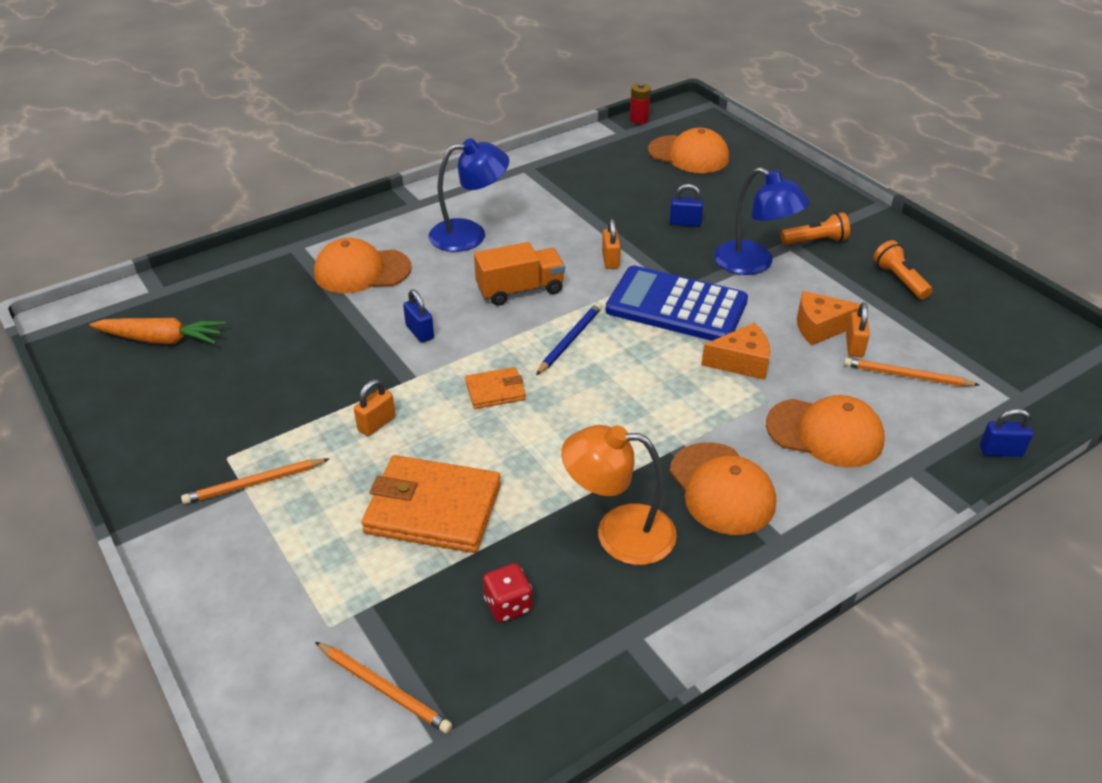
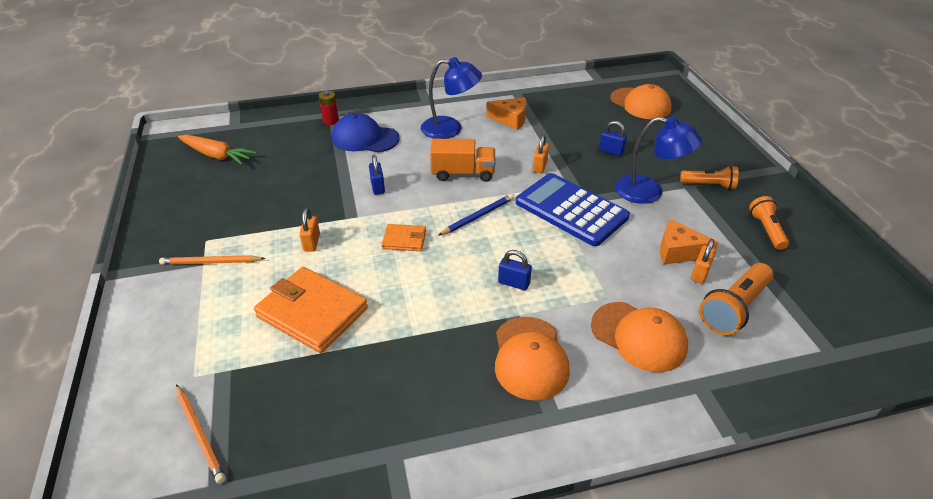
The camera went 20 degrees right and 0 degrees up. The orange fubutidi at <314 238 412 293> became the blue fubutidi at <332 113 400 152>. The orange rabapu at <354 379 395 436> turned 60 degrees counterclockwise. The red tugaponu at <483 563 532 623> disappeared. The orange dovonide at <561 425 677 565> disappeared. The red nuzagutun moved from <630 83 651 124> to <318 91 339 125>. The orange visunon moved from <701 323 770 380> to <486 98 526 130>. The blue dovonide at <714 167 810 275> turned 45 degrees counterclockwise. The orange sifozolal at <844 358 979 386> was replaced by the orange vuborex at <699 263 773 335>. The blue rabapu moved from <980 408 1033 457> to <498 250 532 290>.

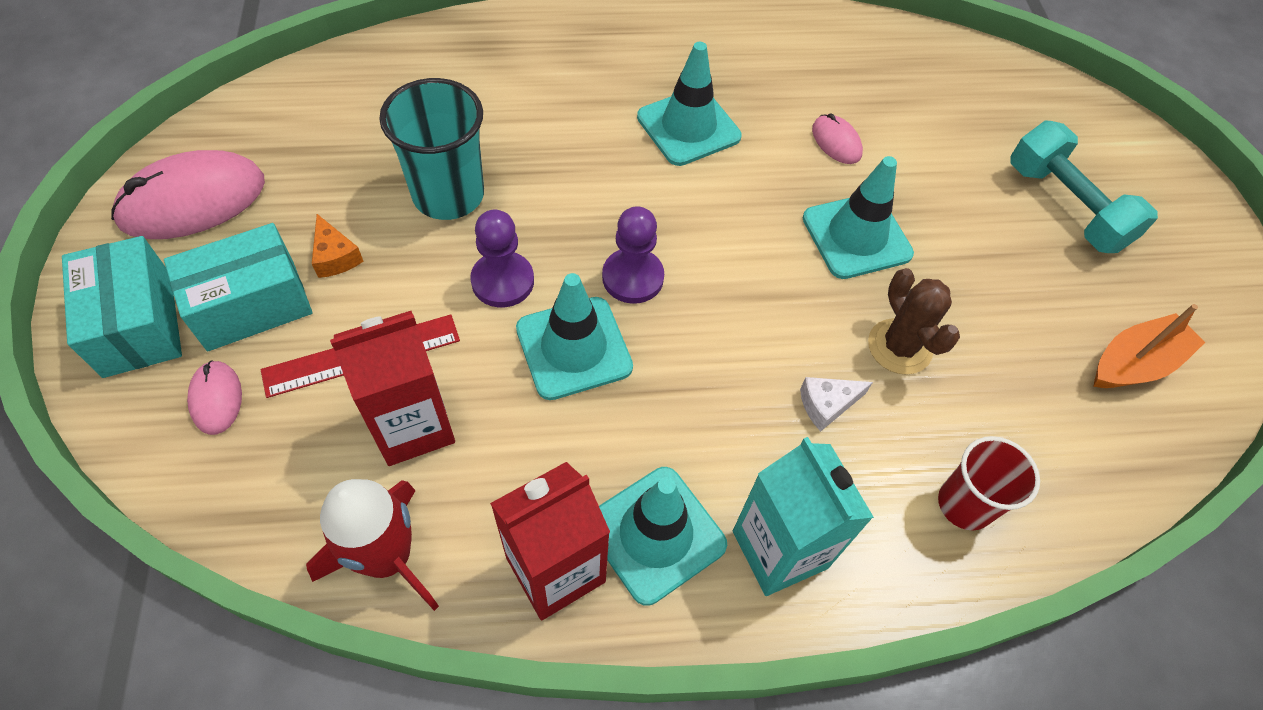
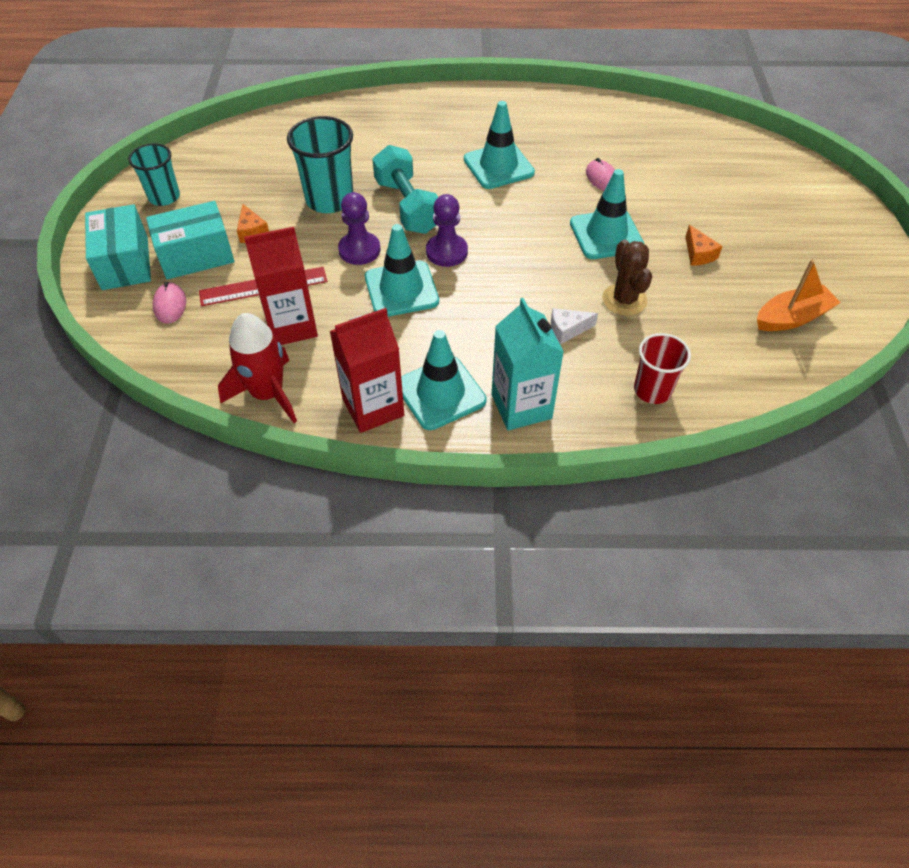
The camera went 10 degrees right and 5 degrees down. The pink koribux at <111 150 265 239> was replaced by the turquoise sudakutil at <128 143 180 206>. The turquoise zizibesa moved from <1010 120 1158 253> to <372 145 438 234>. The orange visunon at <686 225 723 266> appeared.

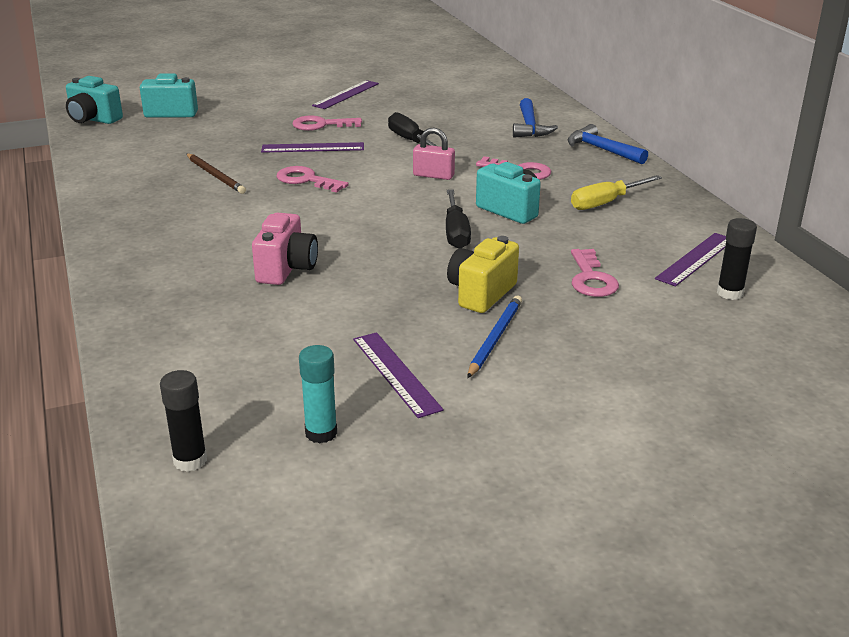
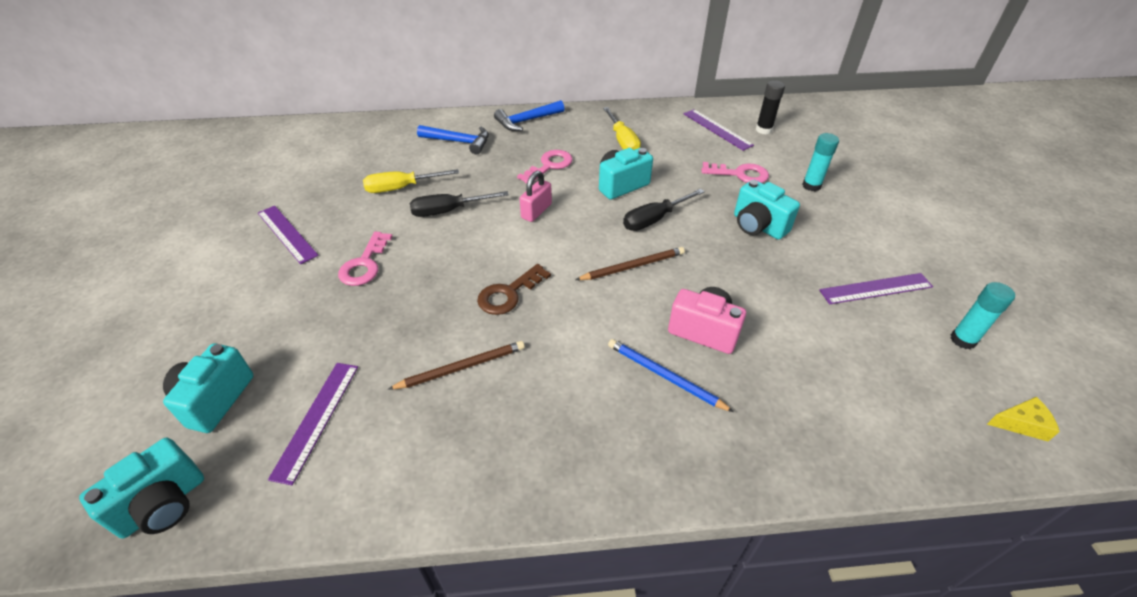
The camera went 75 degrees left and 15 degrees up. The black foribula at <160 370 207 472> was replaced by the yellow visunon at <987 397 1060 441>. The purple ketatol moved from <261 142 364 153> to <268 363 358 485>. The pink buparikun at <276 166 349 193> became the brown buparikun at <477 264 551 315>. The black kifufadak at <446 190 471 249> turned 135 degrees clockwise. The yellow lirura at <447 236 519 313> became the turquoise lirura at <734 180 800 240>. The blue sifozolal moved from <467 296 522 378> to <608 339 734 412>. The yellow kifufadak at <363 169 459 193> appeared. The brown sifozolal at <576 247 685 280> appeared. The turquoise foribula at <802 133 839 191> appeared.

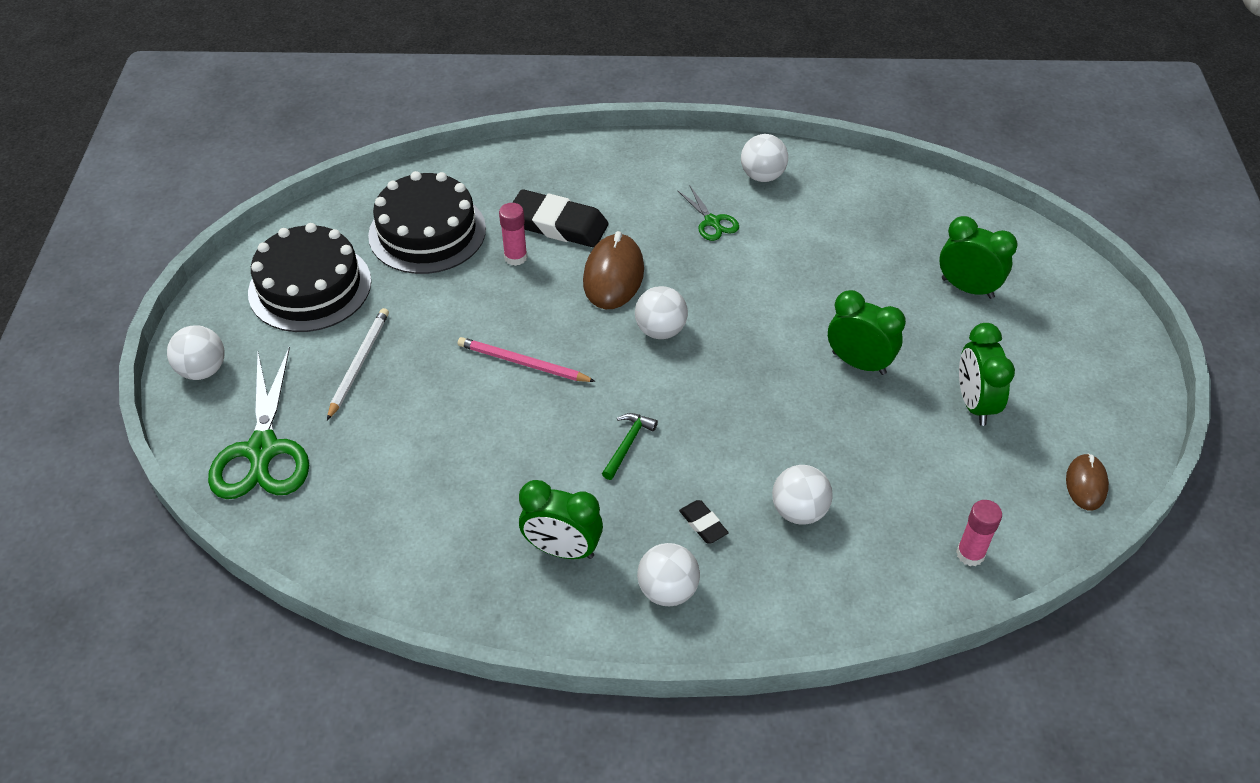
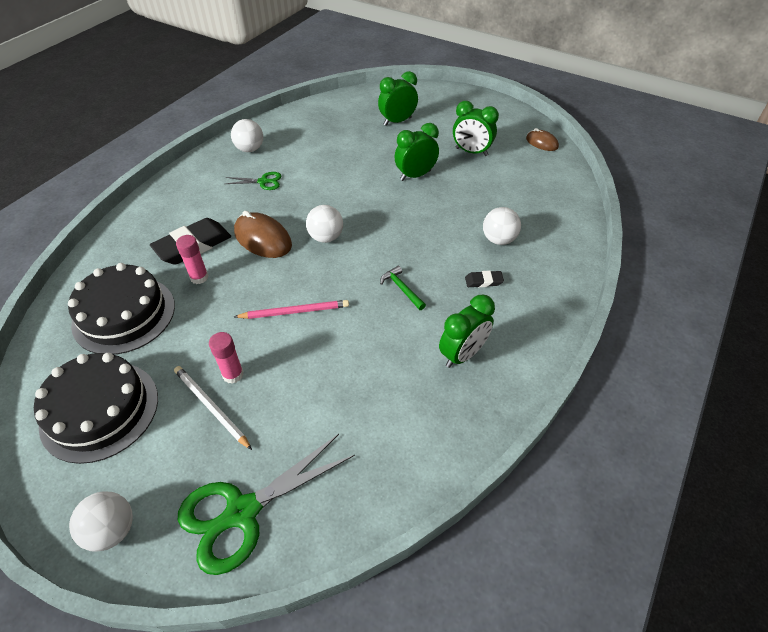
The camera went 60 degrees left and 0 degrees up. The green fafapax at <208 347 309 499> turned 120 degrees clockwise. The pink sifozolal at <458 337 596 382> turned 150 degrees counterclockwise. The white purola at <637 543 700 606> disappeared. The pink foribula moved from <956 500 1002 566> to <209 332 244 384>.

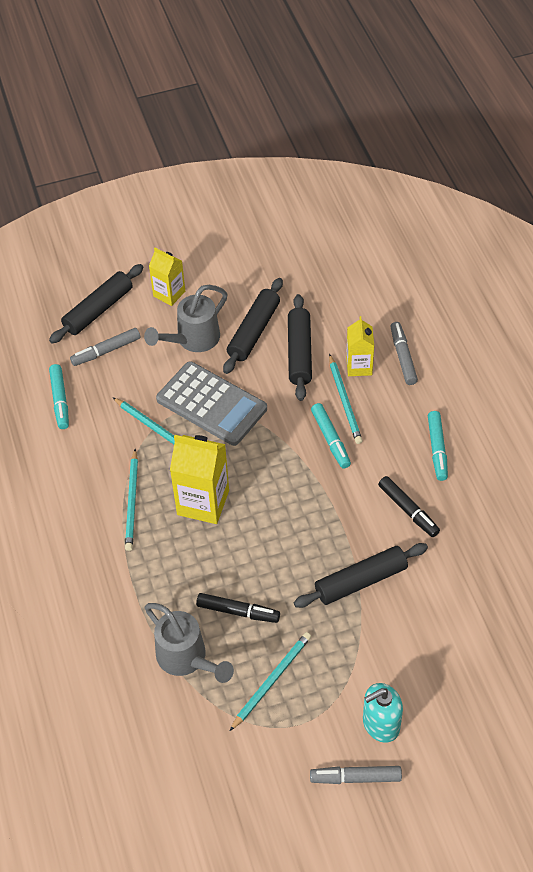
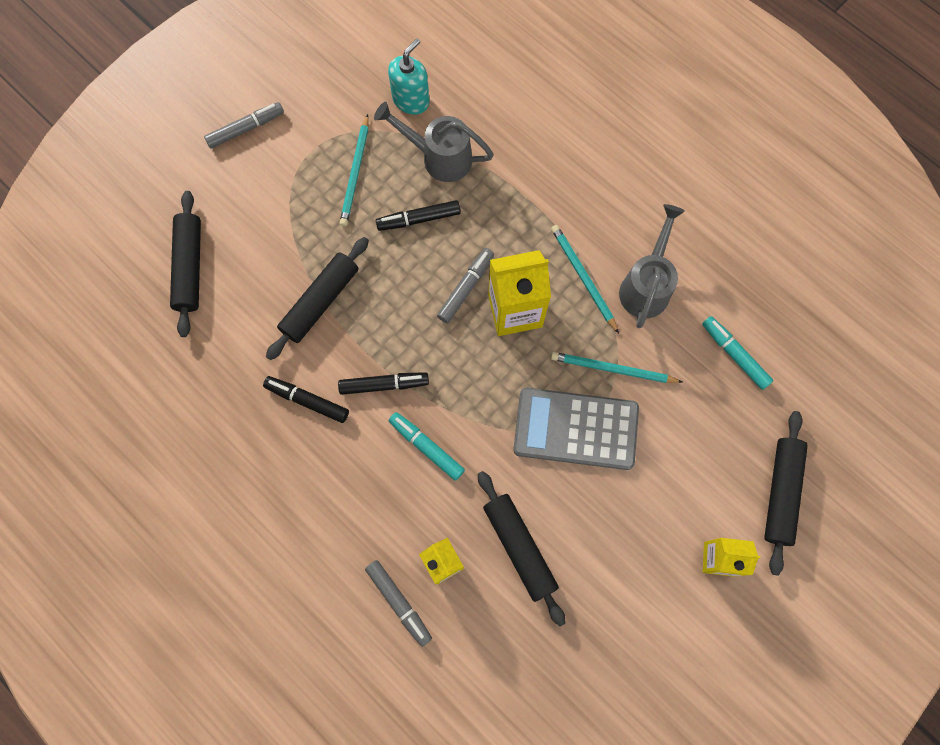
The camera went 150 degrees right and 20 degrees up. The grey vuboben moved from <70 328 140 366> to <437 248 494 323>. The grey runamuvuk moved from <144 285 228 352> to <619 204 685 328>. The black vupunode moved from <223 278 283 374> to <170 191 201 337>. The turquoise sifozolal at <329 354 363 444> disappeared. The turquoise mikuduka moved from <363 683 403 743> to <388 39 430 115>. The turquoise vuboben at <428 411 448 481> disappeared. The black vuboben at <338 372 429 395> appeared.

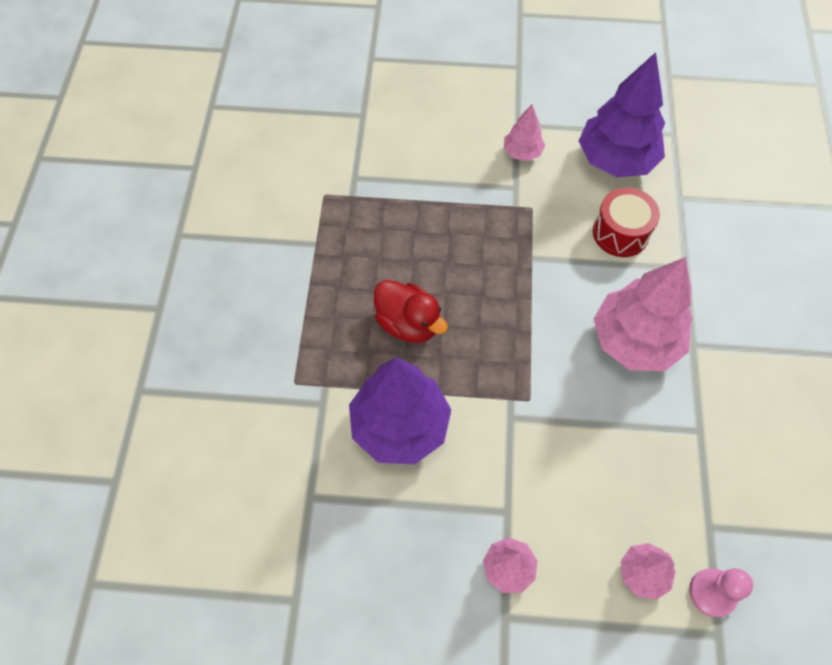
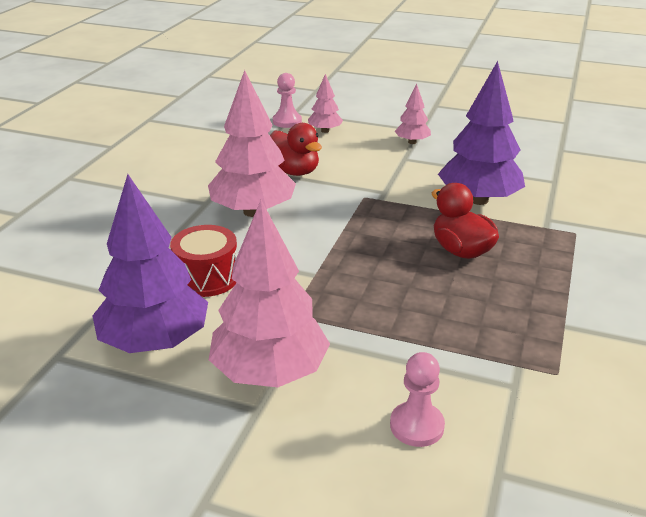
The camera went 165 degrees left and 30 degrees down. The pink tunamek at <504 104 545 161> changed to 2.02 times the size. The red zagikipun at <270 123 322 176> appeared. The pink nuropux at <390 352 445 447> appeared.

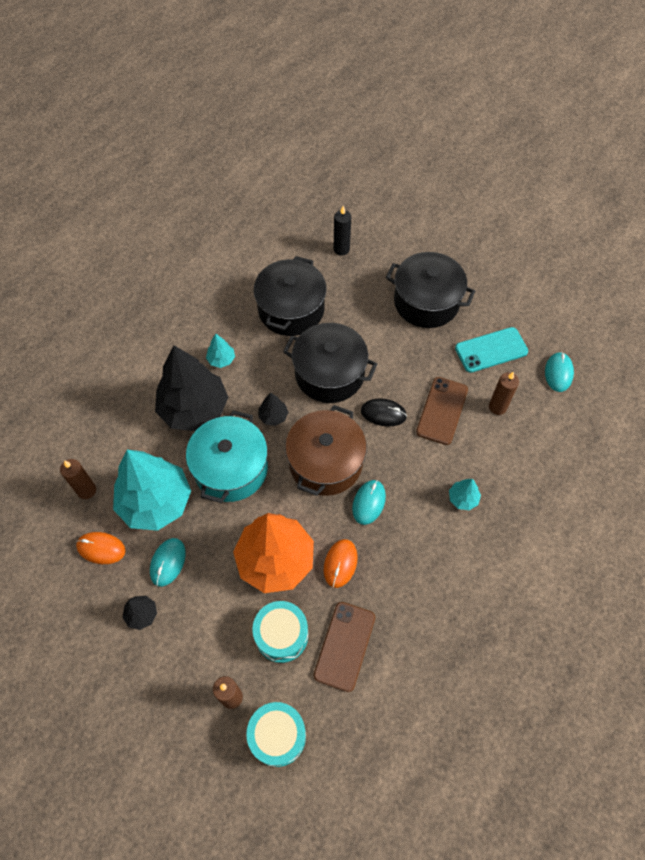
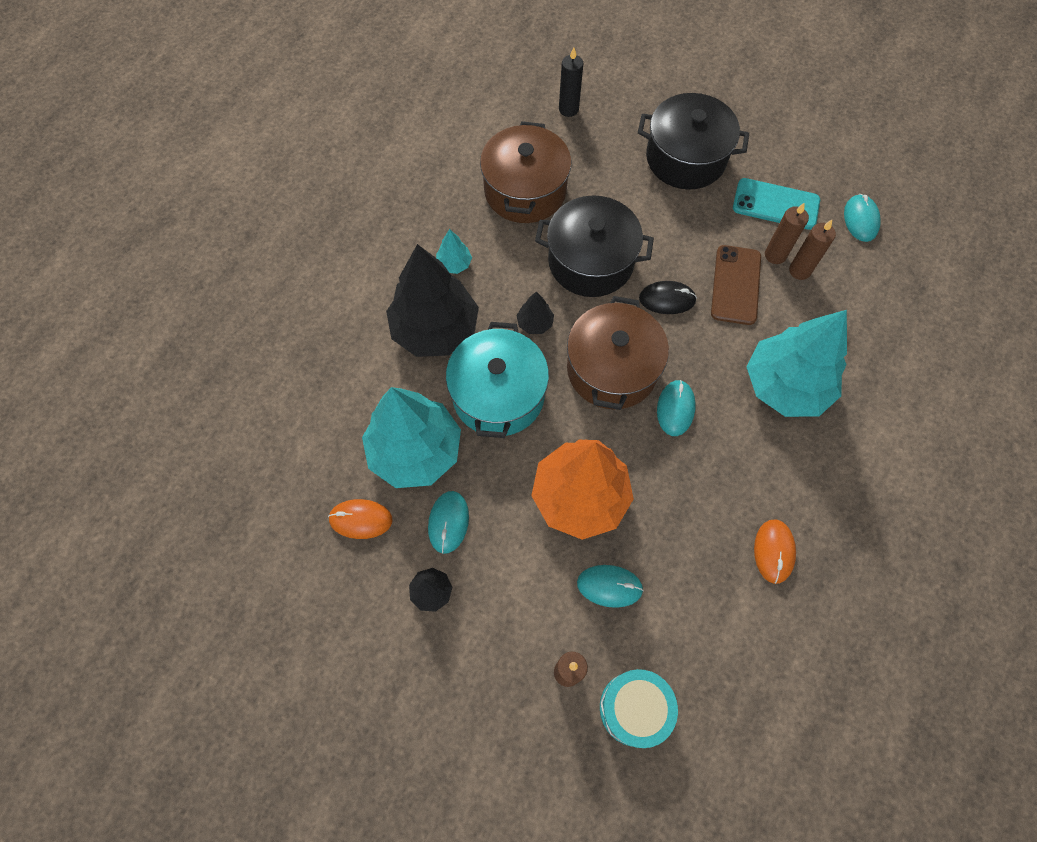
The camera went 10 degrees left and 5 degrees up. The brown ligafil moved from <60 459 96 499> to <765 202 809 264>. The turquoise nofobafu at <252 601 308 663> was replaced by the turquoise koribux at <577 565 644 608>. The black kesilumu at <254 256 326 336> became the brown kesilumu at <480 121 571 223>. The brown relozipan at <314 602 375 692> disappeared. The orange koribux moved from <324 539 357 588> to <754 519 796 584>. The turquoise tunamek at <449 479 481 510> changed to 2.40 times the size. The turquoise relozipan at <455 327 528 373> turned 45 degrees clockwise.

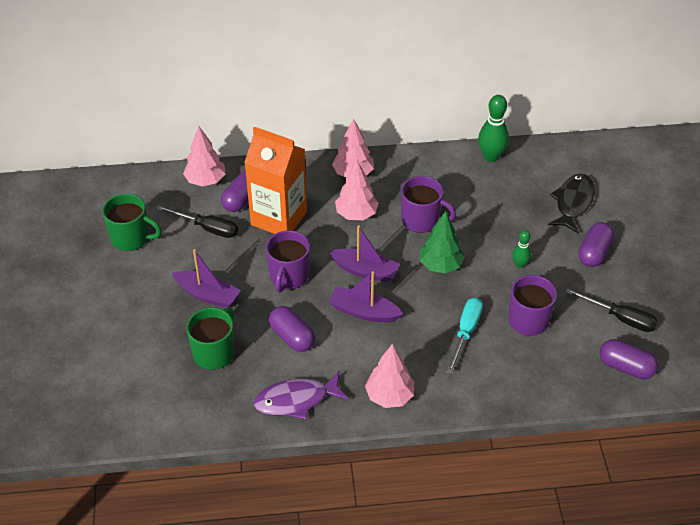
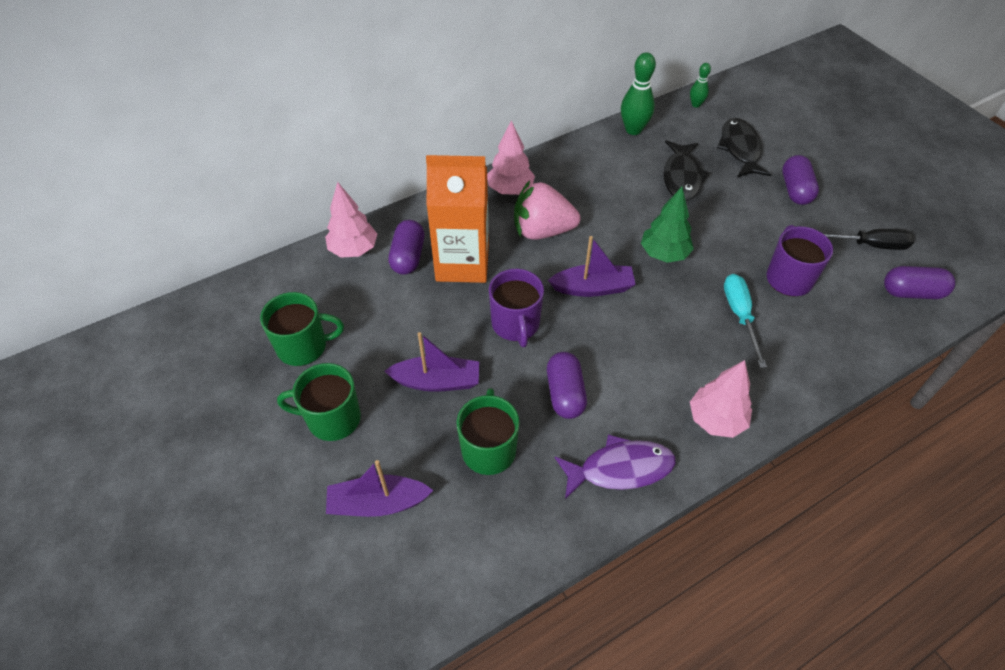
The camera went 25 degrees left and 5 degrees up. The black kifufadak at <156 205 238 238> disappeared. The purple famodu at <254 372 349 419> turned 150 degrees counterclockwise. The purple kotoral at <269 306 315 352> turned 60 degrees clockwise. The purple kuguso moved from <329 271 403 322> to <326 460 433 517>. The pink tunamek at <335 160 378 220> was replaced by the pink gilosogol at <514 180 580 240>. The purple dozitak at <401 176 456 233> disappeared. The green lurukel moved from <512 230 531 268> to <690 63 711 108>. The green dozitak at <277 363 361 441> appeared. The black famodu at <663 140 710 201> appeared.

